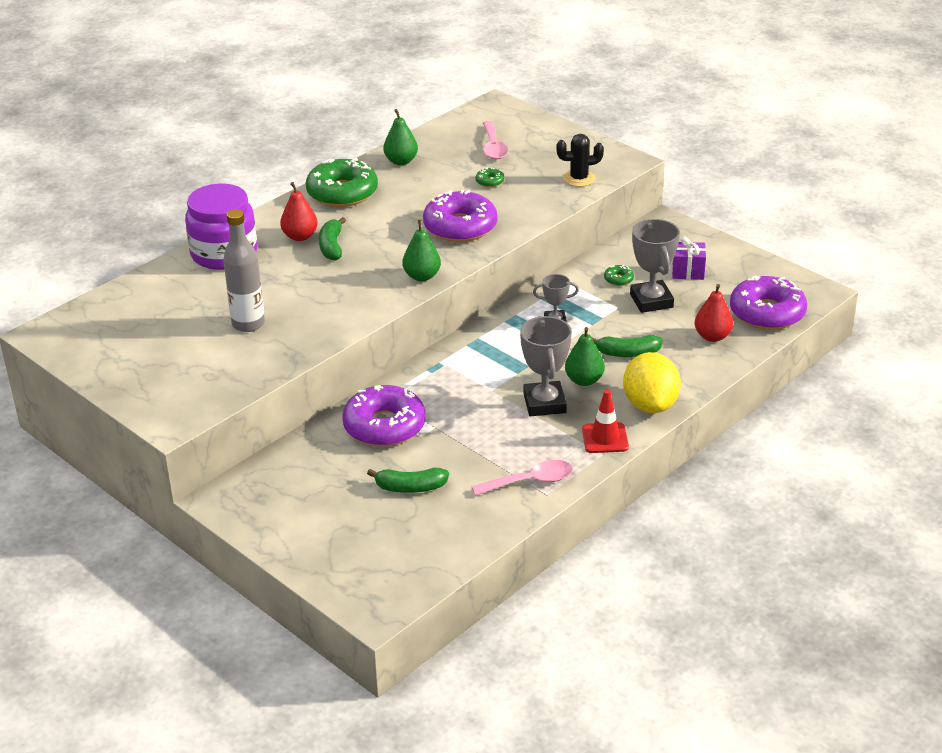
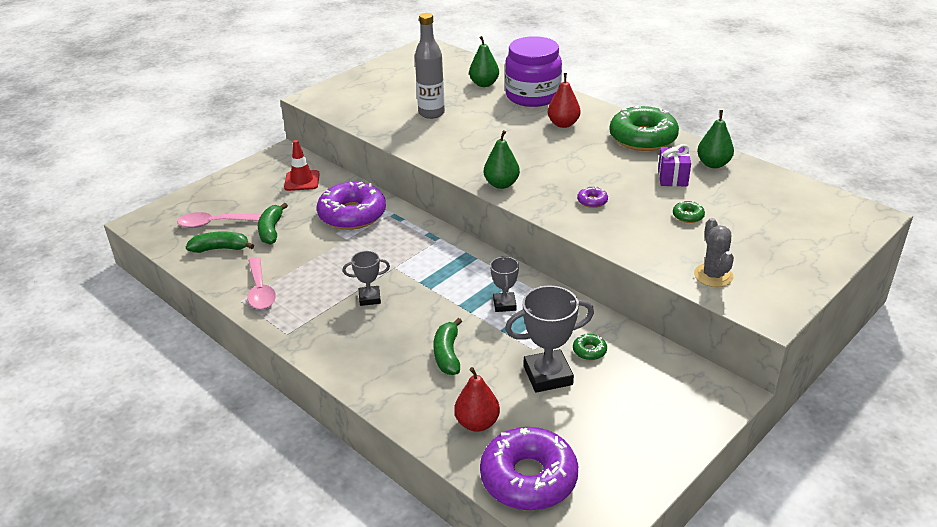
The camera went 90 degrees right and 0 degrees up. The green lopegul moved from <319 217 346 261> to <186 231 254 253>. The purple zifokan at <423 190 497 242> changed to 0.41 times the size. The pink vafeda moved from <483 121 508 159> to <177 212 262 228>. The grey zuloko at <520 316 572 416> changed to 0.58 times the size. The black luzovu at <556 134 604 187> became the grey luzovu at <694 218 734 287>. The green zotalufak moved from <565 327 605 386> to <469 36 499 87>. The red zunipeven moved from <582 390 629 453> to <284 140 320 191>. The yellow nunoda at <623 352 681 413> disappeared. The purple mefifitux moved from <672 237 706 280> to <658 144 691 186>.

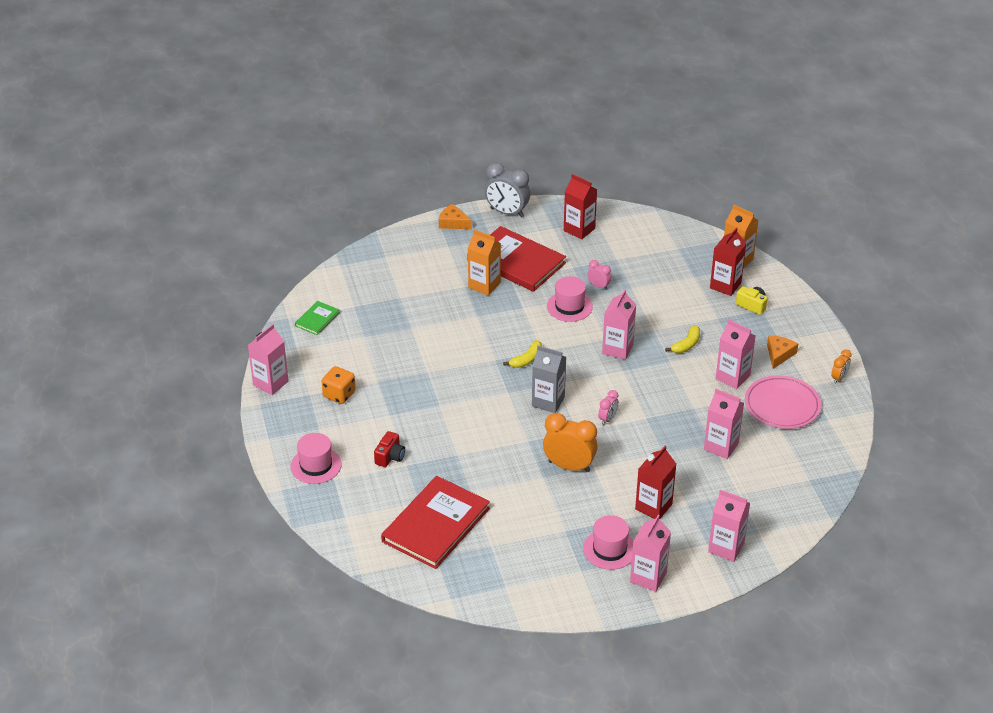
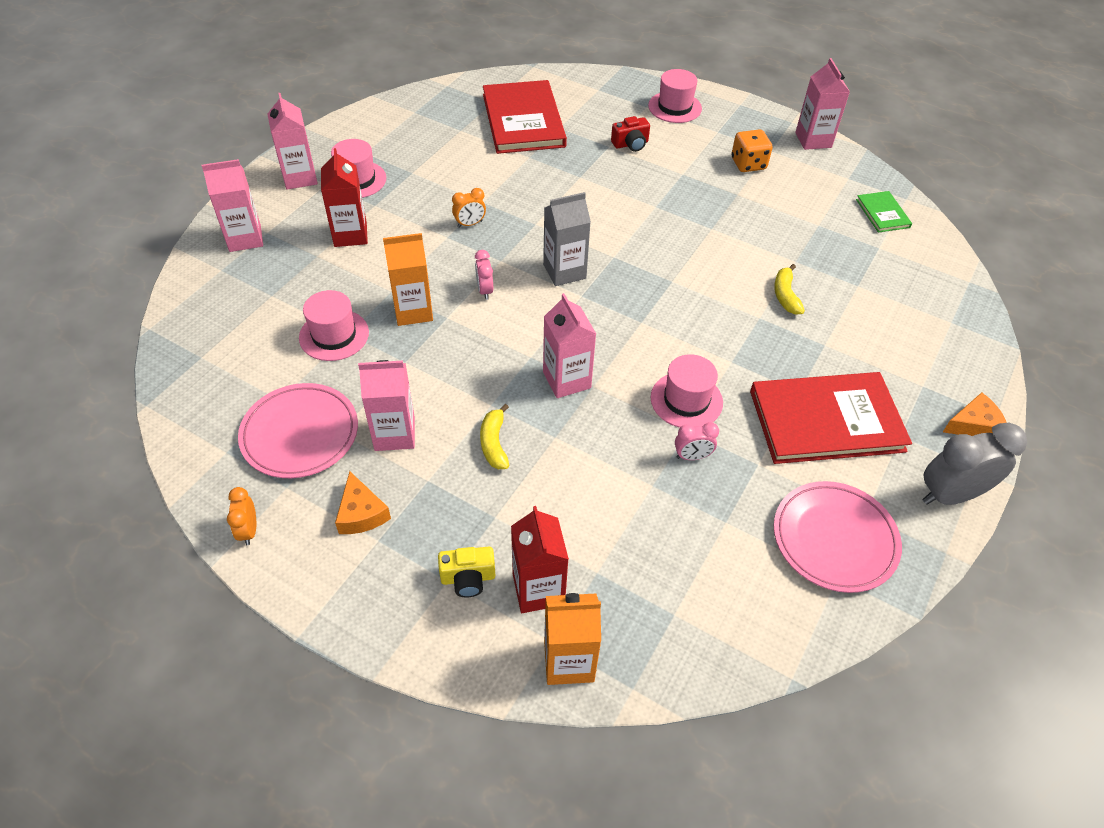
The camera went 135 degrees right and 10 degrees up. The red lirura at <374 431 405 467> turned 90 degrees counterclockwise. The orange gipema moved from <468 230 501 296> to <383 233 433 326>. The yellow lopegul moved from <503 340 542 368> to <774 264 805 315>. The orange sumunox at <543 413 598 472> changed to 0.51 times the size. The red gipema at <564 174 597 240> was replaced by the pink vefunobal at <774 481 902 593>. The pink gipema at <704 389 744 459> was replaced by the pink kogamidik at <299 290 369 361>.

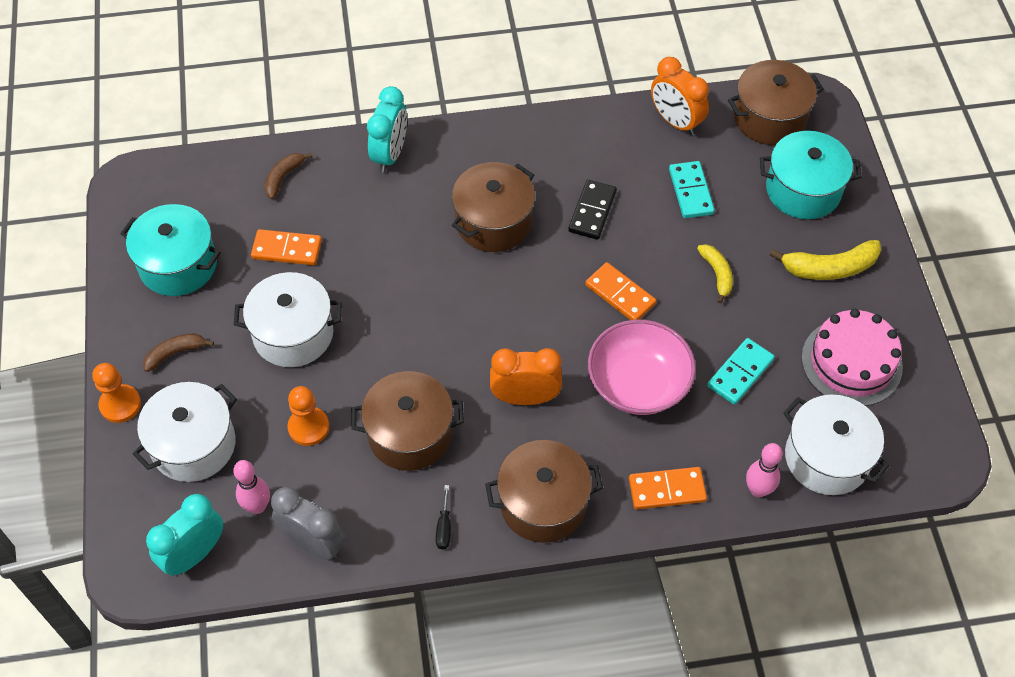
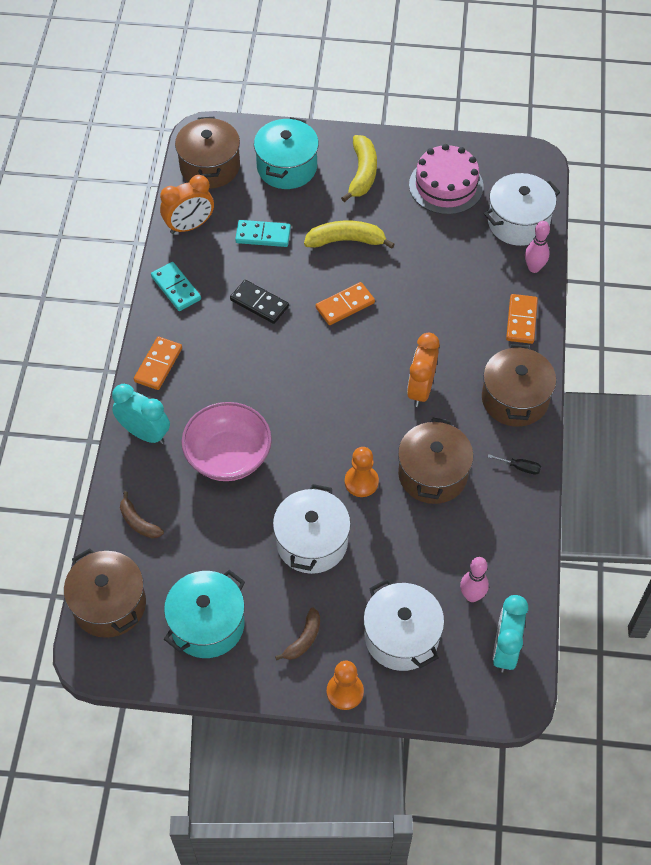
The camera went 75 degrees left and 0 degrees up. The brown lopegul at <143 333 214 372> turned 135 degrees counterclockwise. The turquoise sumunox at <146 494 223 576> turned 45 degrees clockwise. The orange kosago moved from <251 229 322 265> to <134 337 182 390>. The grey sumunox at <271 487 346 560> disappeared. The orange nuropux moved from <288 386 329 446> to <345 447 379 497>. The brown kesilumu moved from <452 162 535 252> to <64 548 146 638>. The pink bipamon moved from <588 319 696 415> to <182 402 272 481>. The yellow lopegul at <697 244 733 304> changed to 1.60 times the size. The turquoise kosago moved from <707 338 775 405> to <151 262 201 311>.

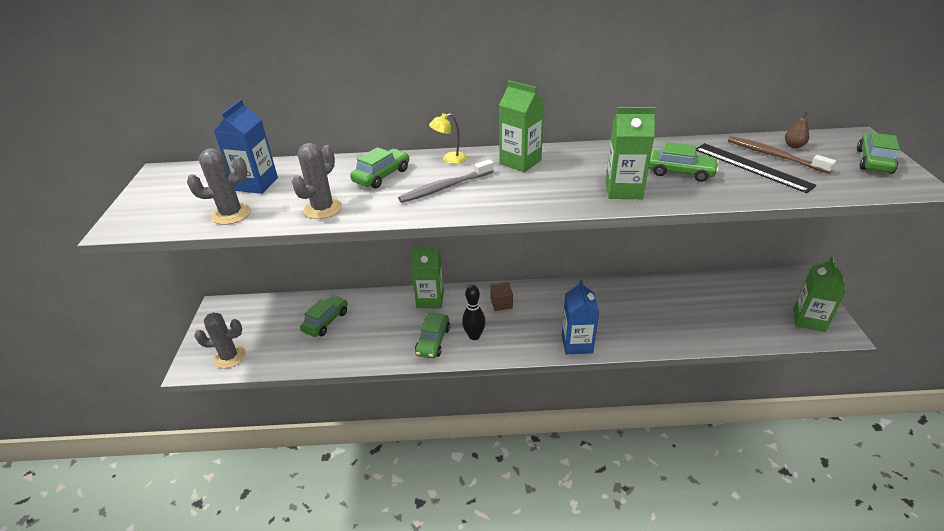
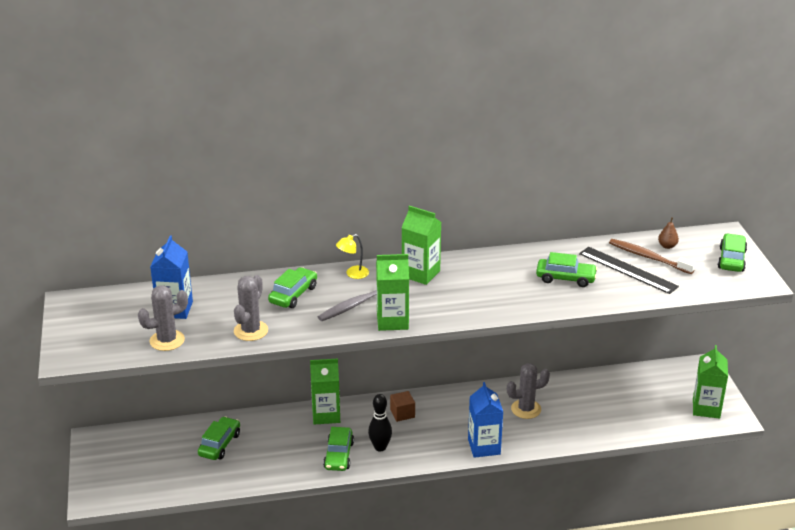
The camera went 10 degrees left and 5 degrees down. The grey luzovu moved from <194 312 245 368> to <507 363 550 419>. The green gipema moved from <605 107 655 199> to <376 254 409 331>.

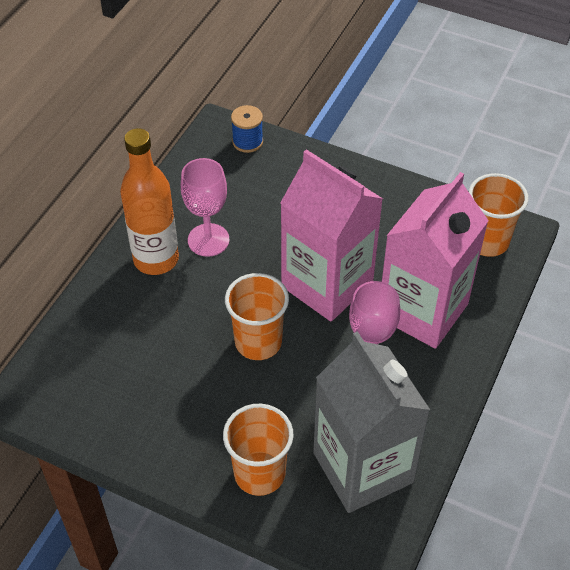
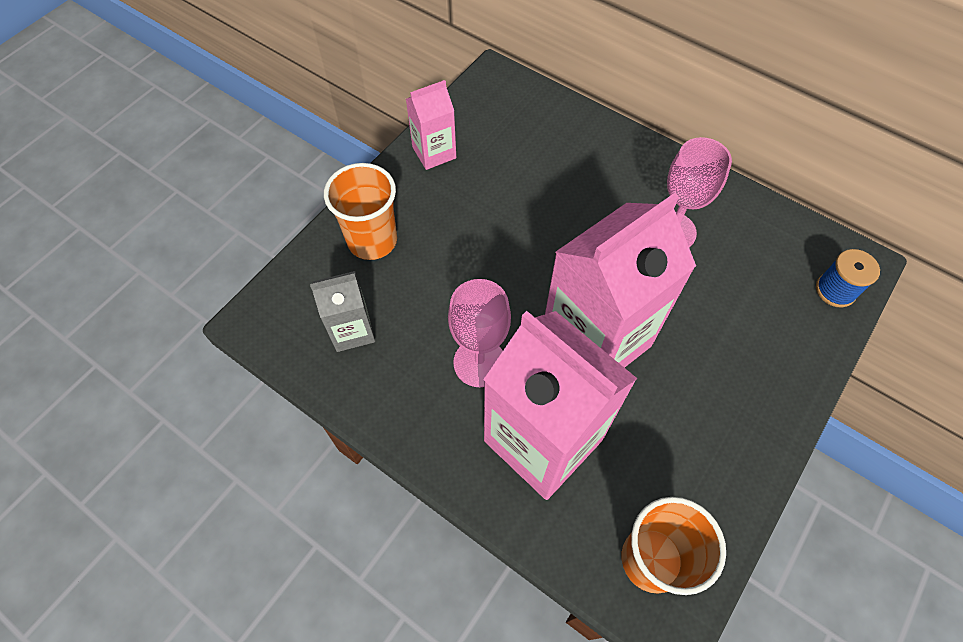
The camera went 100 degrees right and 10 degrees up. The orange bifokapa at <120 128 179 275> disappeared. The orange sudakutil at <225 273 289 360> disappeared. The grey gipema at <313 331 430 513> changed to 0.50 times the size. The pink gipema at <406 80 456 170> appeared.

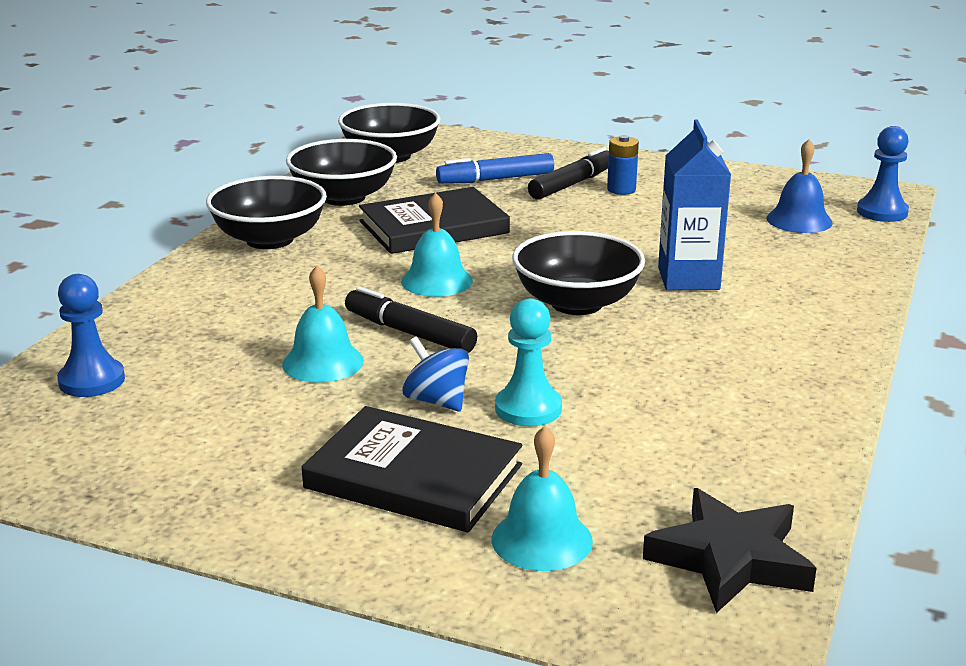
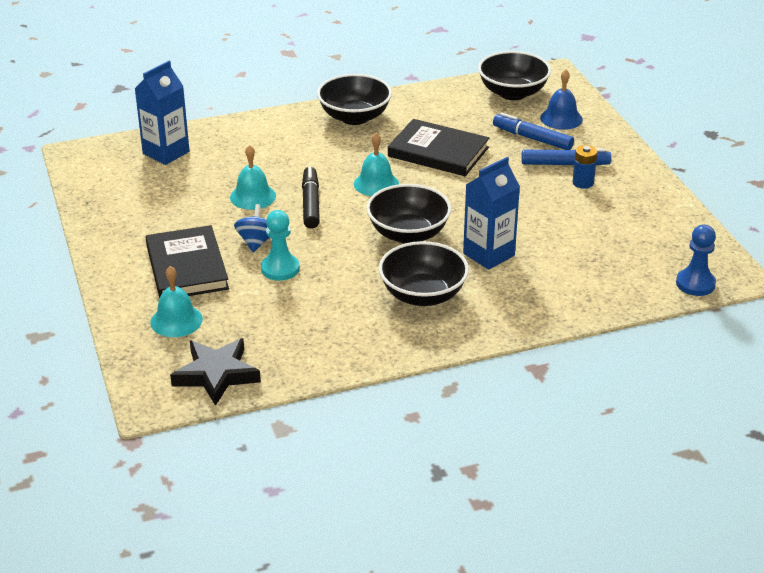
The camera went 50 degrees right and 10 degrees up. The blue nuropux at <57 274 125 397> was replaced by the blue gipema at <135 61 190 165>. The black bipamon moved from <286 139 397 206> to <379 241 469 306>. The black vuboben at <528 147 609 200> became the blue vuboben at <521 149 611 165>. The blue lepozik moved from <766 139 833 233> to <540 69 583 130>.

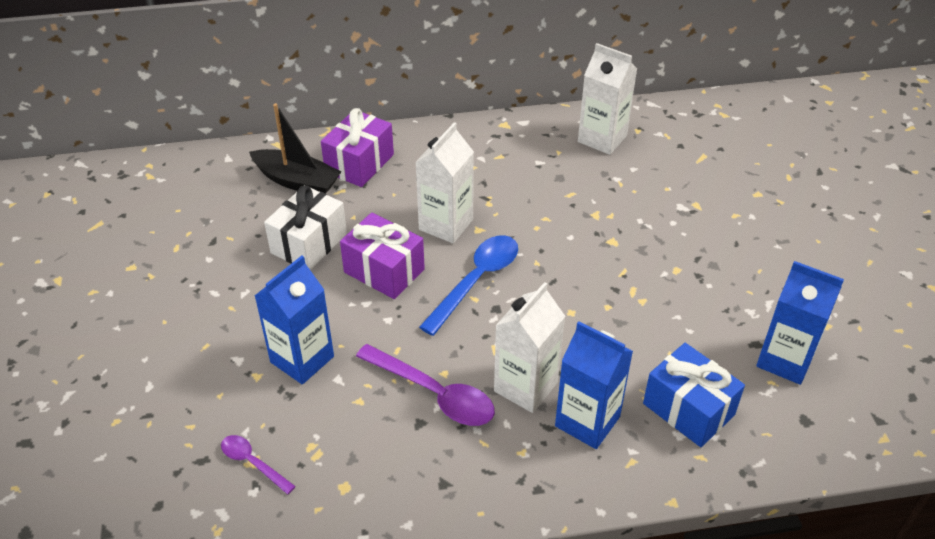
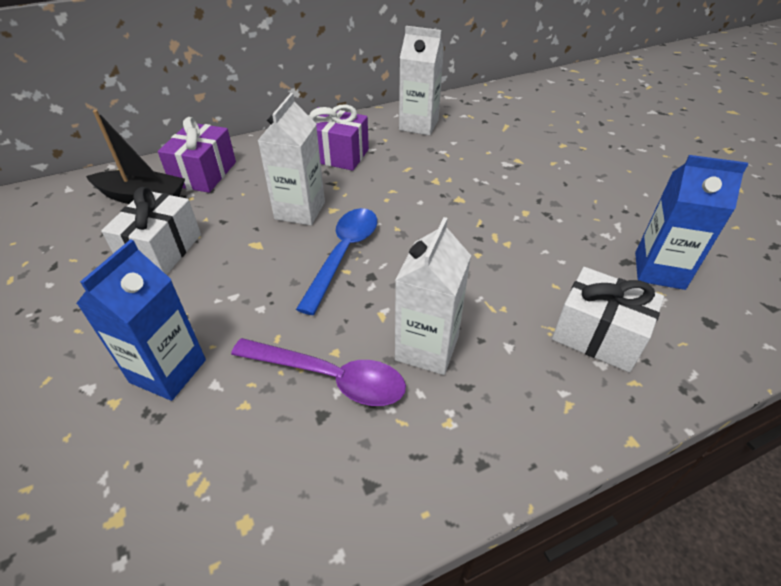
The camera went 15 degrees left and 0 degrees up. The purple vafeda at <221 435 296 495> disappeared. The purple mefifitux moved from <340 212 425 299> to <309 104 369 171>. The blue gipema at <555 321 633 449> disappeared. The blue mefifitux at <643 343 745 447> became the white mefifitux at <552 267 664 372>.

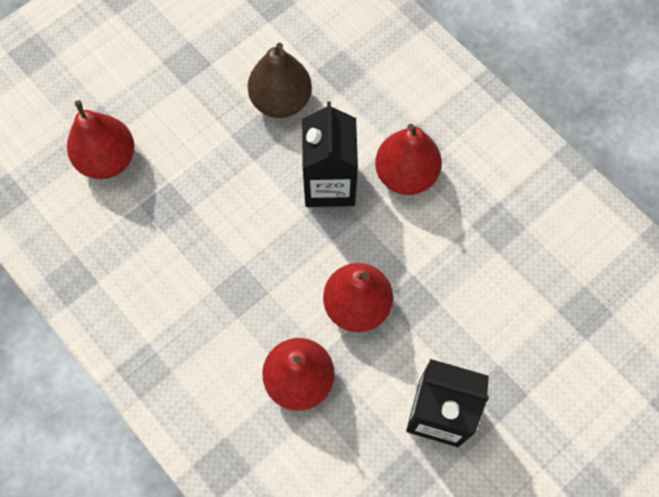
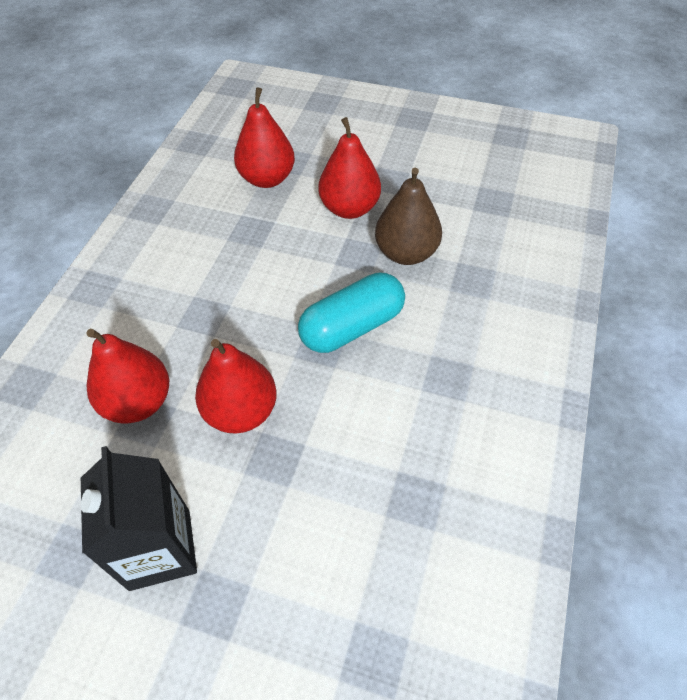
The camera went 60 degrees right and 15 degrees down. The black gipema at <302 101 358 207> was replaced by the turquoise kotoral at <298 273 405 353>. The red zotalufak moved from <375 124 442 195> to <318 117 381 219>.

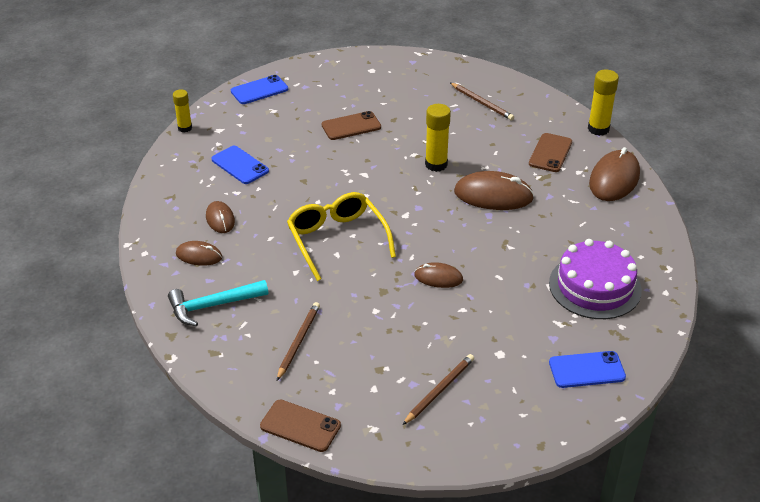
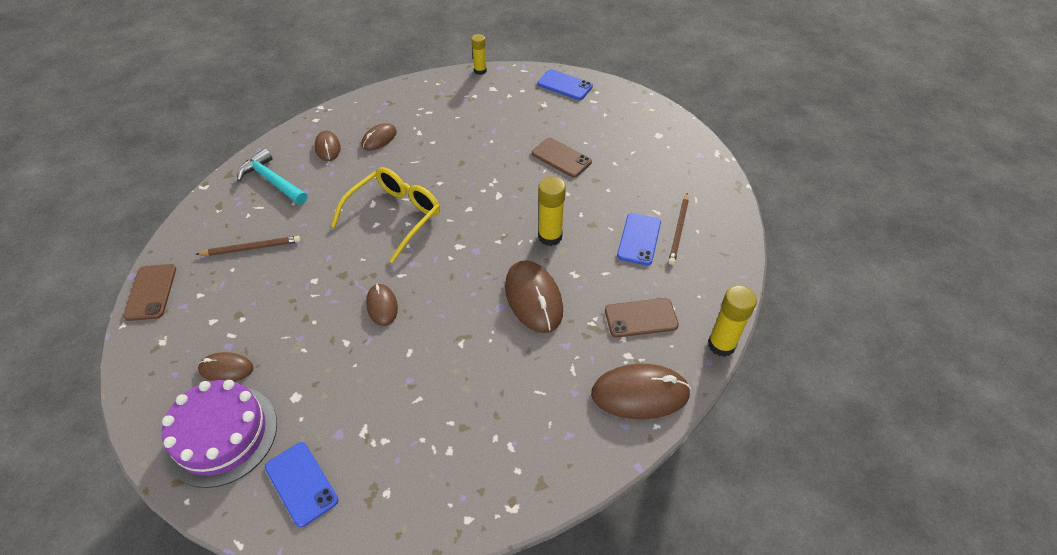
The camera went 60 degrees right and 10 degrees up. The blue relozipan moved from <211 146 269 184> to <617 213 661 265>. The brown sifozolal at <403 354 474 425> was replaced by the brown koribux at <198 352 253 382>. The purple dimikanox moved from <549 239 642 319> to <162 380 277 488>.

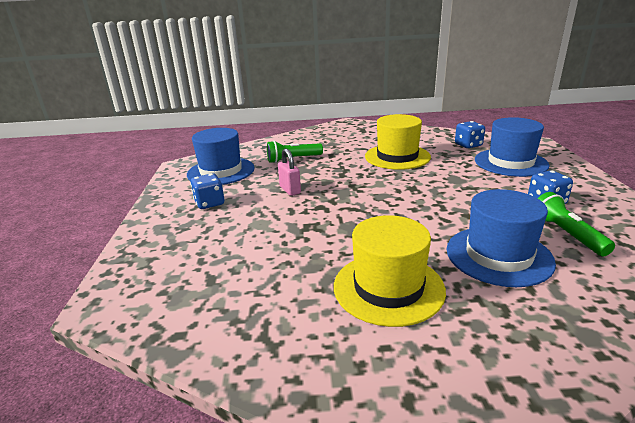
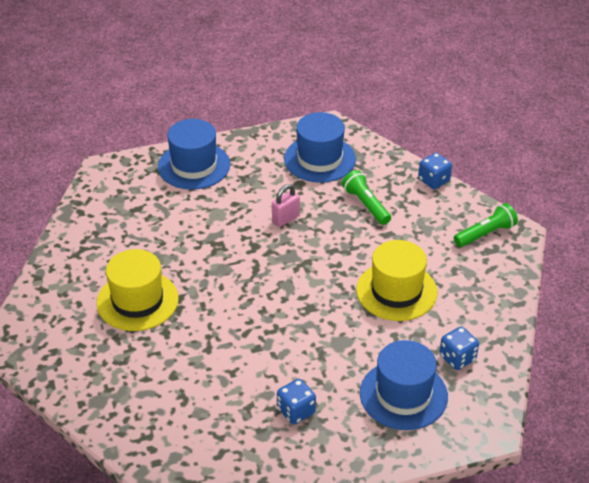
The camera went 75 degrees right and 15 degrees up. The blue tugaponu moved from <190 173 224 209> to <418 153 452 189>. The blue kogamidik moved from <447 189 556 287> to <158 119 230 190>. The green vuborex moved from <537 192 615 257> to <454 203 518 247>.

